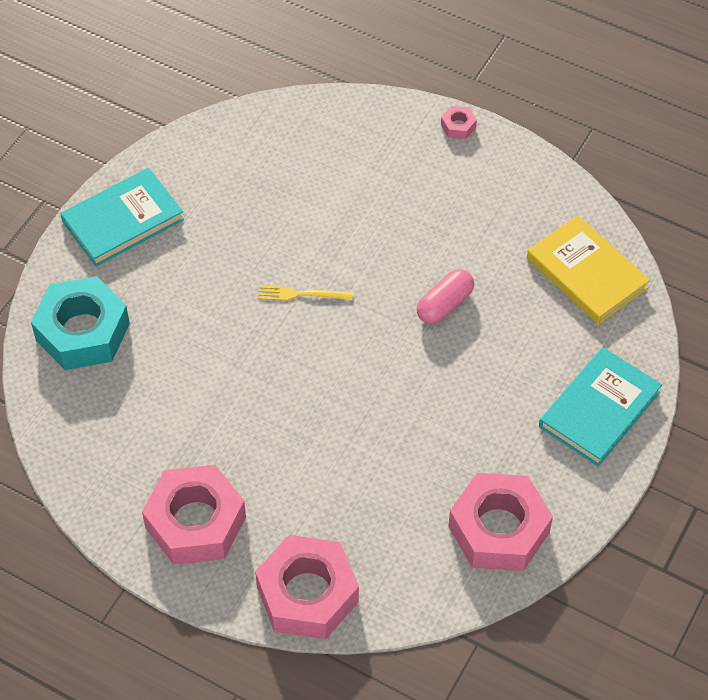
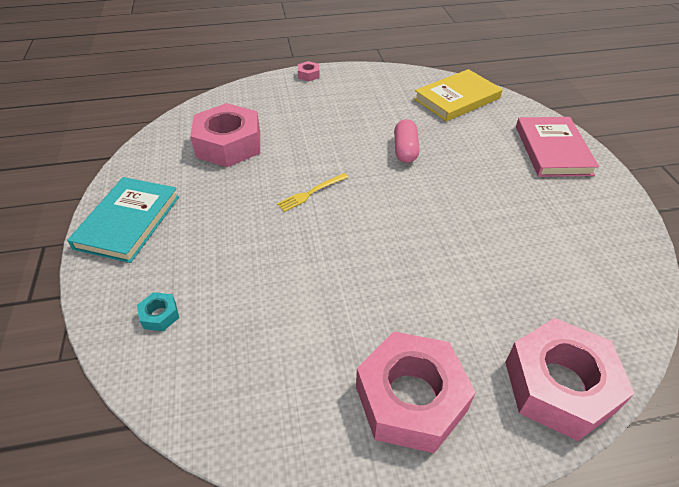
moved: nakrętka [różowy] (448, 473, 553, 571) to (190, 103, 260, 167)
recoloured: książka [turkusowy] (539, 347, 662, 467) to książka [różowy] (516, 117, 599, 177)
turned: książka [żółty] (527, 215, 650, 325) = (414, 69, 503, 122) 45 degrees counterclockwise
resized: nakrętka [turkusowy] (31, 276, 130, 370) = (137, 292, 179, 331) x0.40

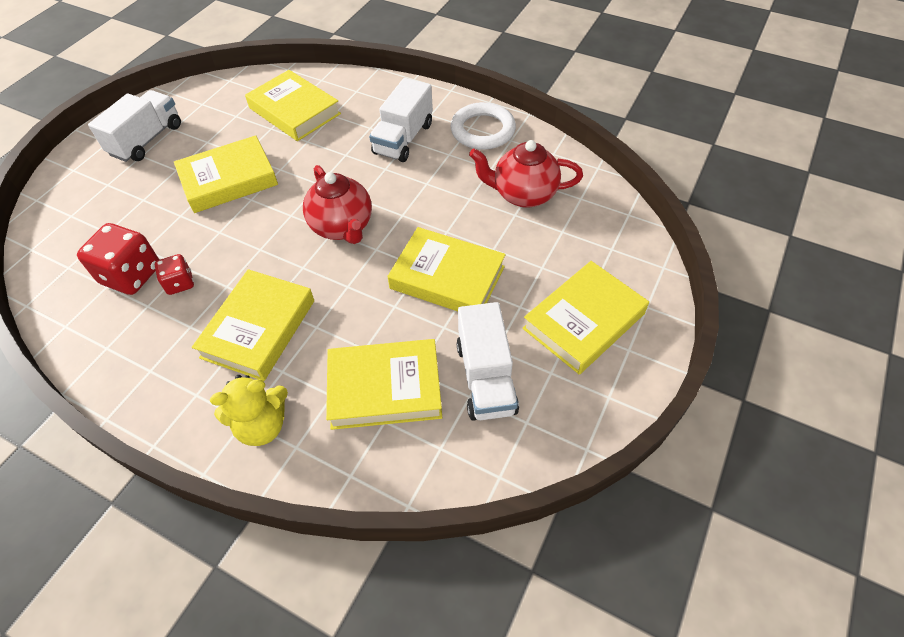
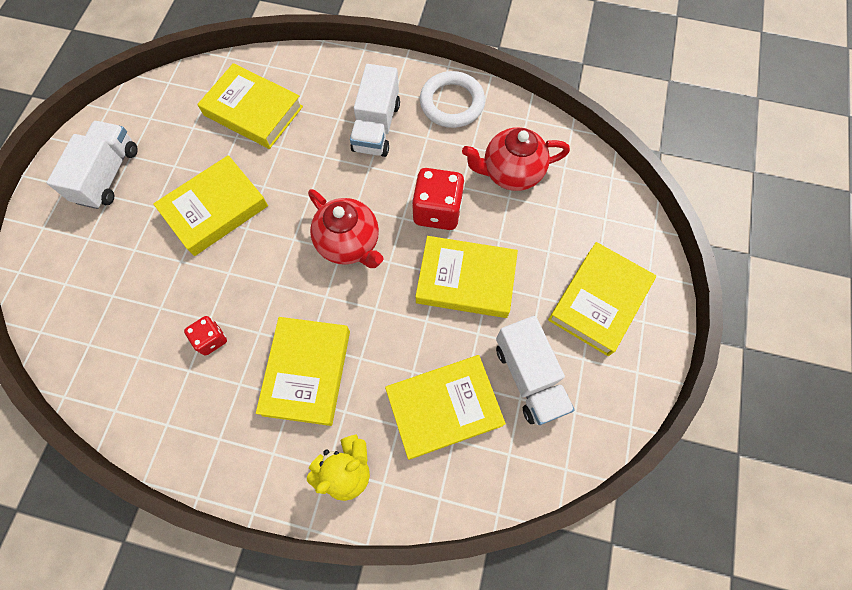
moved: kostka do gry [czerwony] (77, 223, 159, 295) to (412, 168, 465, 230)

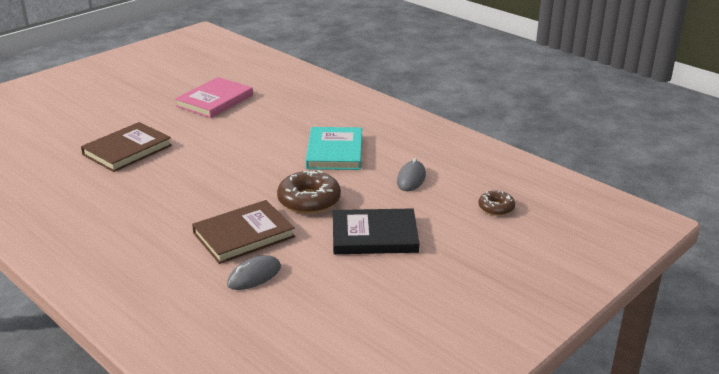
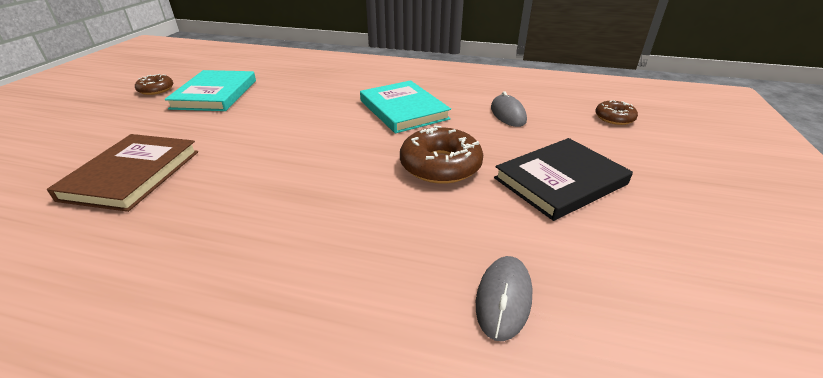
removed: książka [brązowy] (192, 200, 295, 264)
added: donut [brązowy] (135, 74, 173, 95)
recoloured: książka [różowy] (175, 77, 253, 118) to książka [turkusowy] (164, 70, 256, 111)

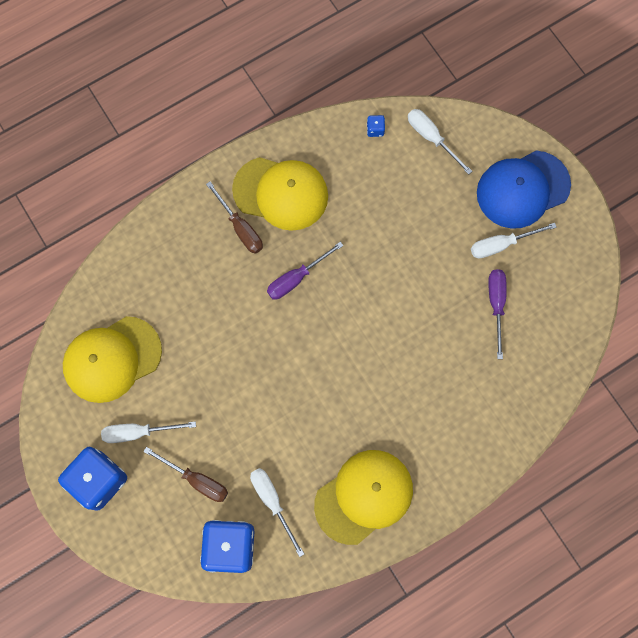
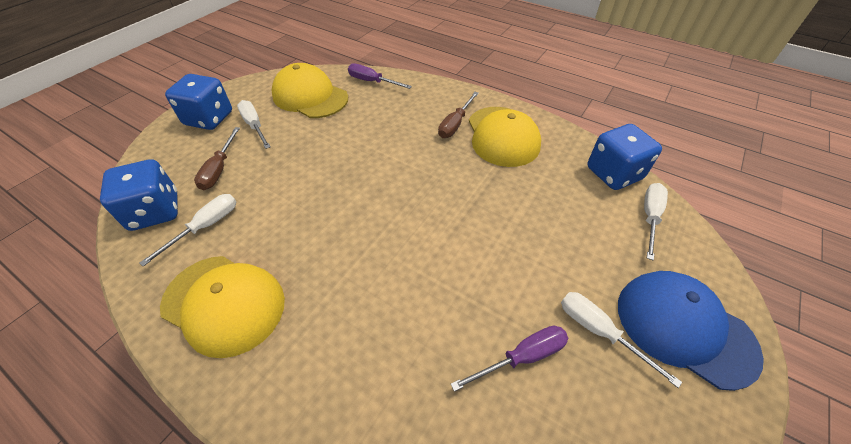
moved: śrubokręt [fioletowy] (267, 242, 344, 299) to (348, 63, 412, 89)
resized: kostka do gry [niebieski] (367, 115, 385, 137) = (587, 124, 662, 190) x2.50

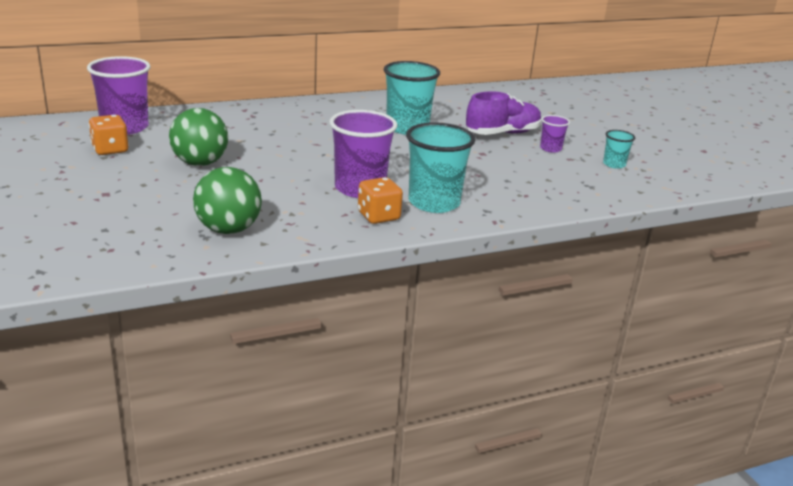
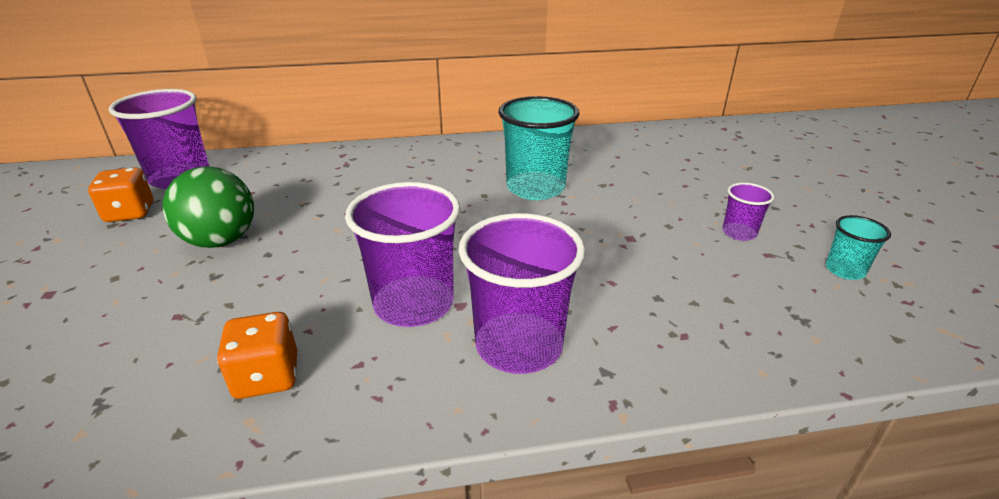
removed: piłka [zielony] (193, 167, 262, 234); but [fioletowy] (466, 91, 542, 135)
moved: kostka do gry [pomarańczowy] (358, 177, 403, 224) to (217, 312, 297, 399)
recoloured: szklanka [turkusowy] (406, 122, 475, 213) to szklanka [fioletowy] (459, 213, 585, 374)

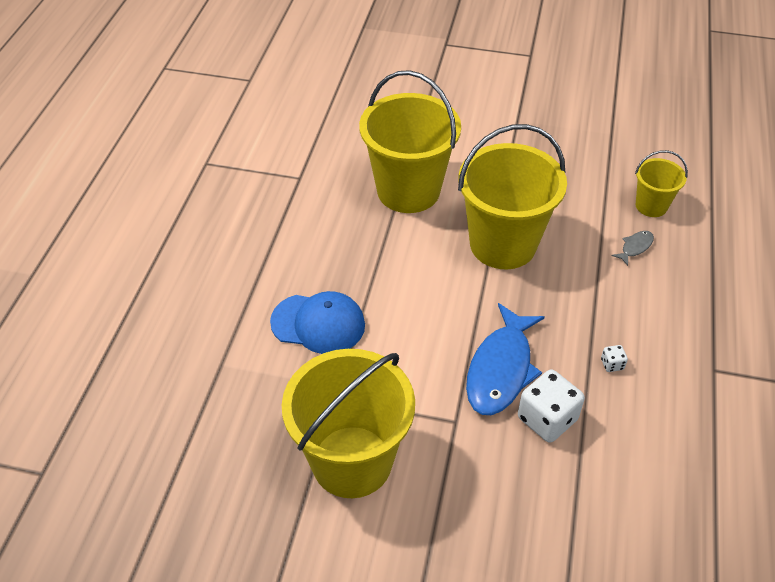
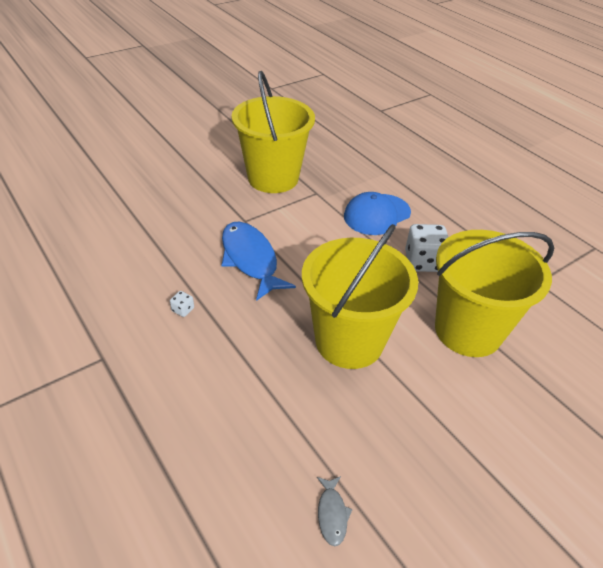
removed: wiadro [żółty] (635, 150, 688, 217)
moved: kostka do gry [biały] (518, 369, 585, 443) to (405, 224, 448, 272); ryba [szary] (612, 231, 654, 266) to (317, 476, 353, 546)

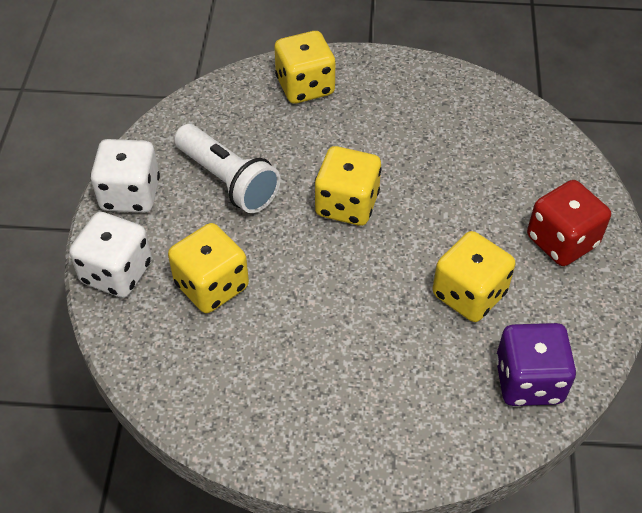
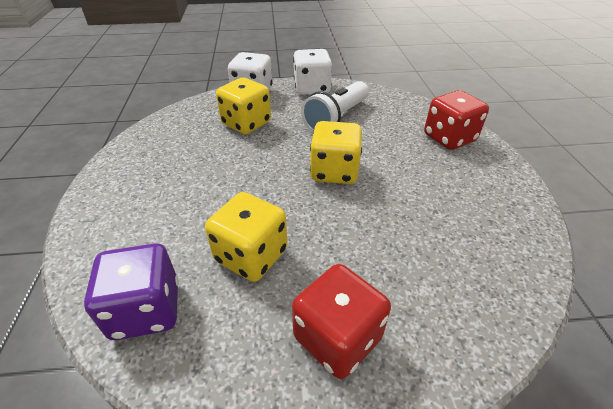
recoloured: kostka do gry [żółty] (274, 31, 336, 104) to kostka do gry [czerwony] (424, 90, 489, 150)

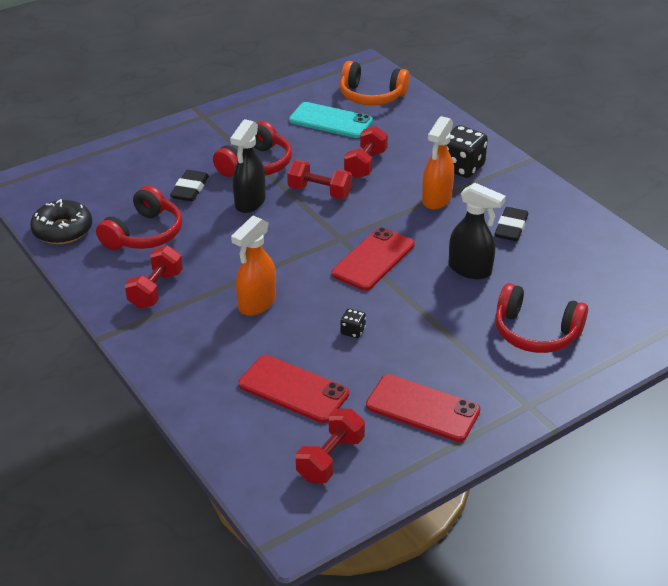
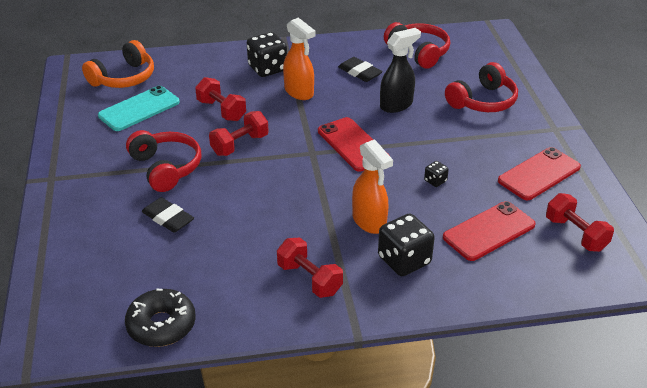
removed: spryskiwacz [czarny] (230, 119, 266, 213)
added: kostka do gry [czarny] (378, 214, 435, 276)
moved: słuchawki [czerwony] (96, 186, 182, 250) to (384, 22, 450, 69)

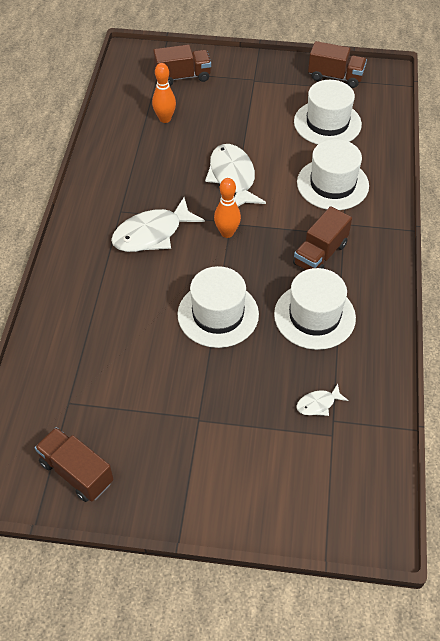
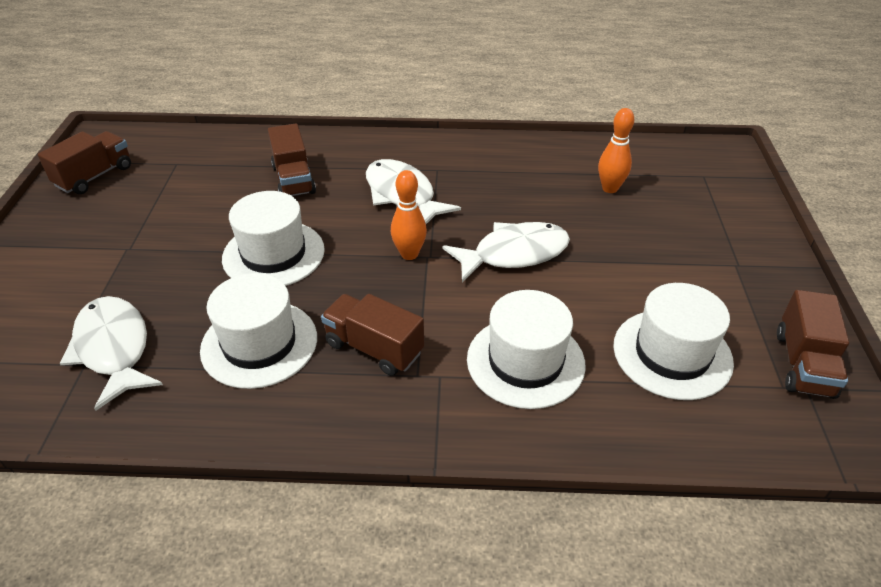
moved: ciężarówka [brązowy] (153, 45, 211, 86) to (268, 123, 316, 196)
resized: ryba [biały] (296, 384, 349, 416) = (60, 296, 163, 411) x2.08

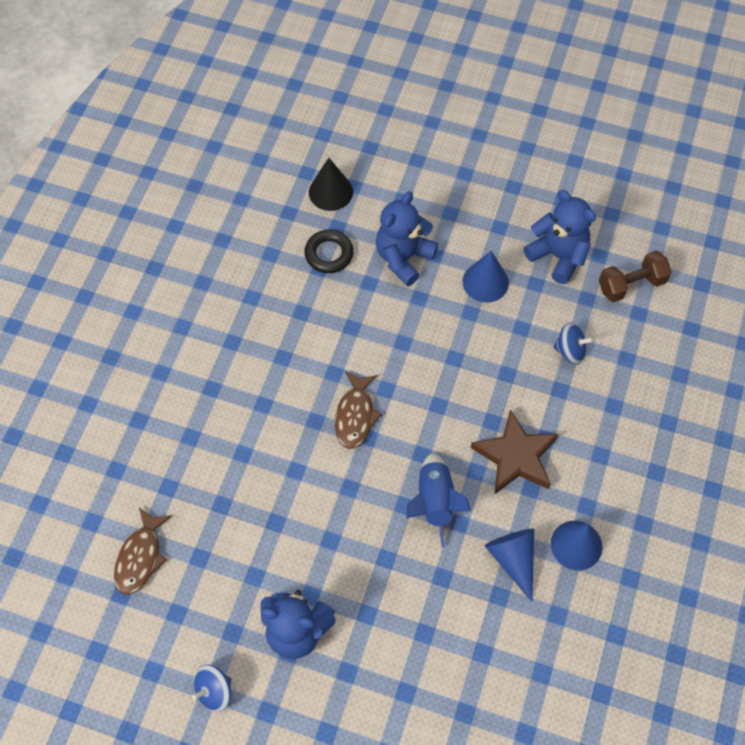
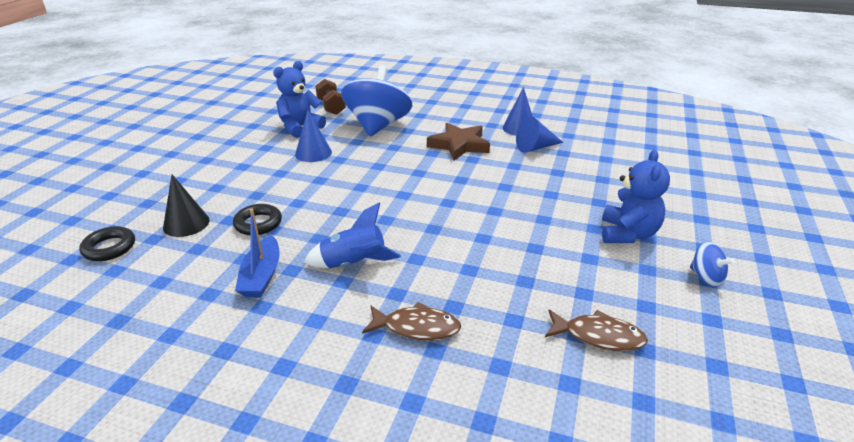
removed: miś [niebieski] (376, 191, 438, 286)
added: pierścień [czarny] (79, 226, 135, 261); łódka [niebieski] (235, 209, 280, 298)
moved: ryba [brązowy] (335, 371, 382, 449) to (362, 302, 461, 340); rakieta [niebieski] (406, 453, 471, 548) to (304, 202, 401, 268)
resized: bączek [niebieski] (553, 322, 593, 365) = (341, 65, 412, 137) x2.38

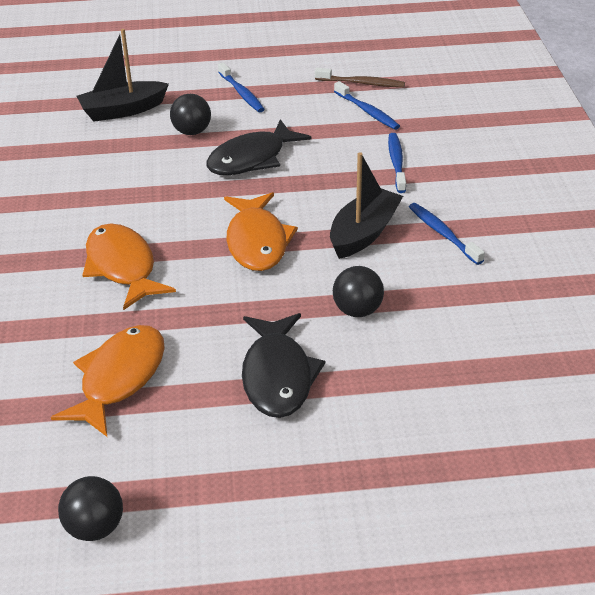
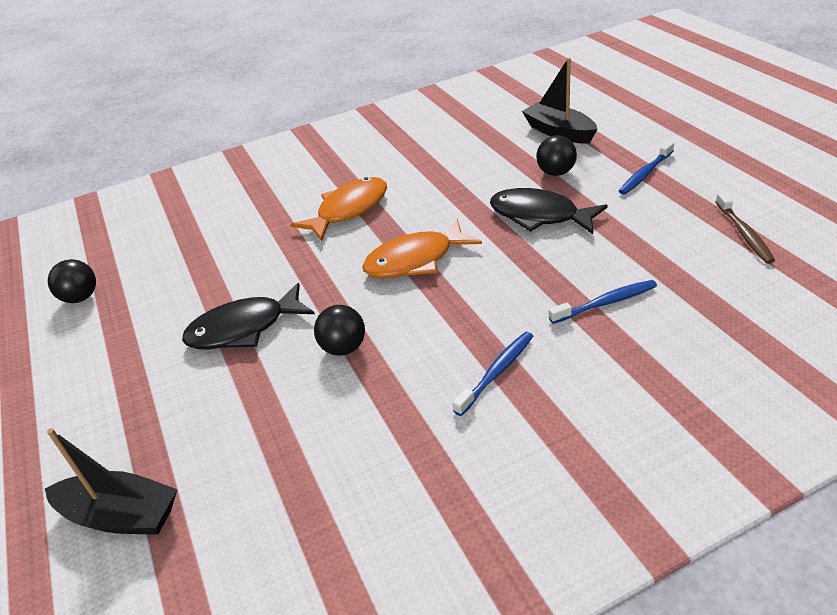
removed: ryba [pomarańczowy] (51, 325, 165, 437); szczoteczka do zębów [niebieski] (334, 81, 400, 130)
moved: łódka [czarny] (330, 152, 403, 259) to (45, 428, 178, 535)

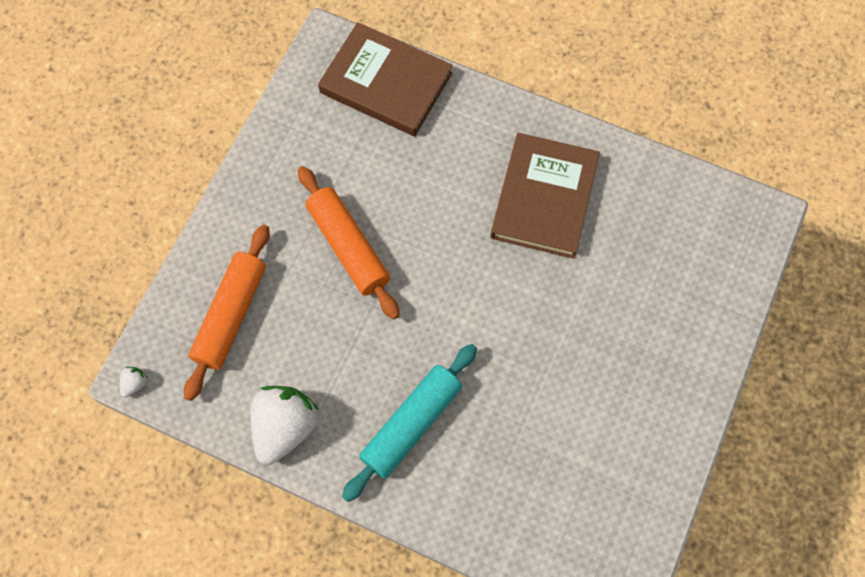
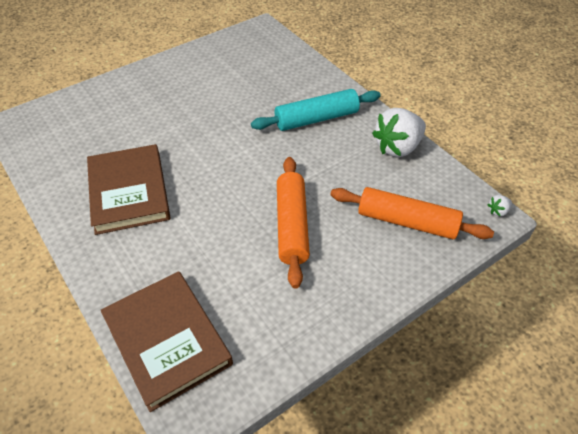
turned: wałek do ciasta [pomarańczowy] (184, 224, 270, 401) = (330, 187, 494, 239) 60 degrees clockwise; książka [brązowy] (490, 133, 600, 259) = (87, 144, 171, 235) 60 degrees counterclockwise

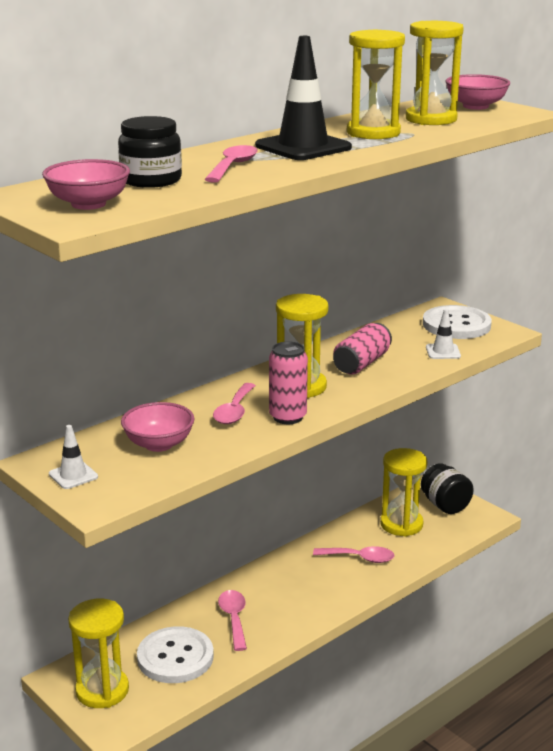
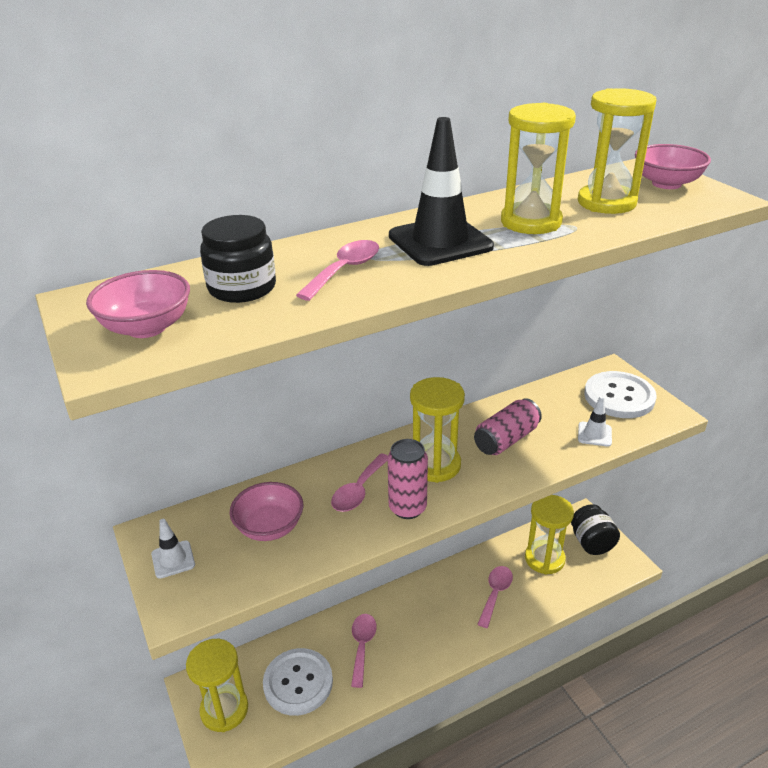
turned: łyżka [różowy] (313, 546, 395, 563) = (477, 566, 513, 628) 90 degrees counterclockwise

